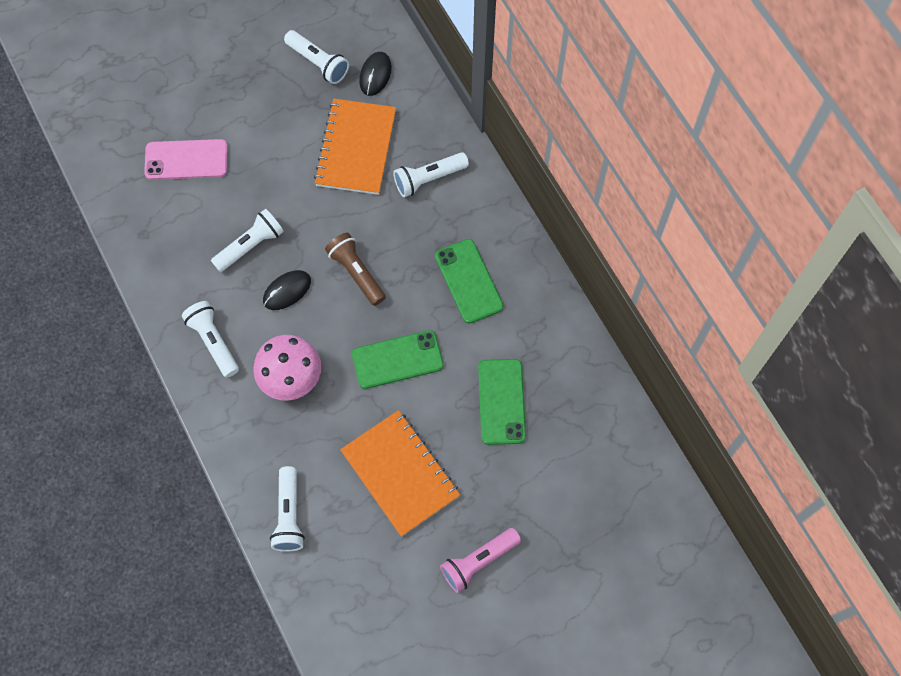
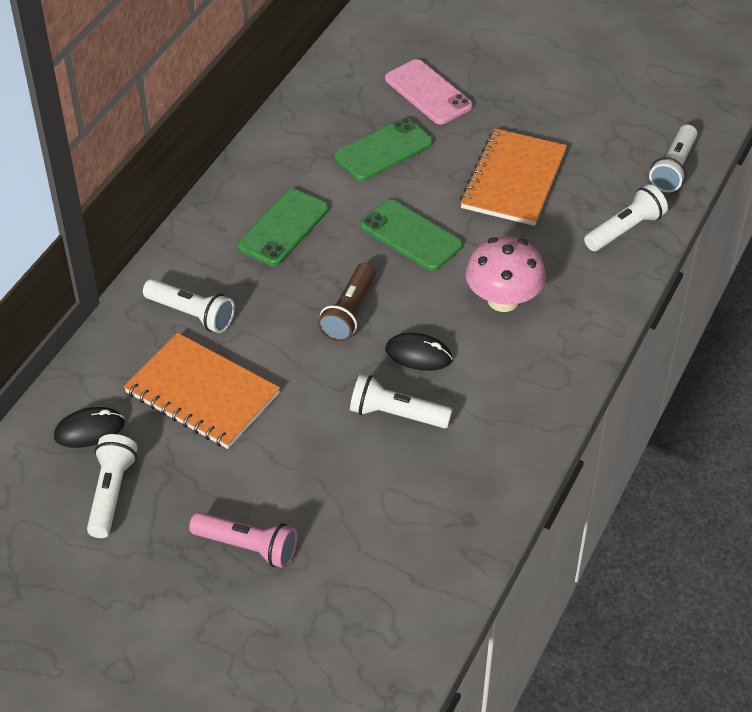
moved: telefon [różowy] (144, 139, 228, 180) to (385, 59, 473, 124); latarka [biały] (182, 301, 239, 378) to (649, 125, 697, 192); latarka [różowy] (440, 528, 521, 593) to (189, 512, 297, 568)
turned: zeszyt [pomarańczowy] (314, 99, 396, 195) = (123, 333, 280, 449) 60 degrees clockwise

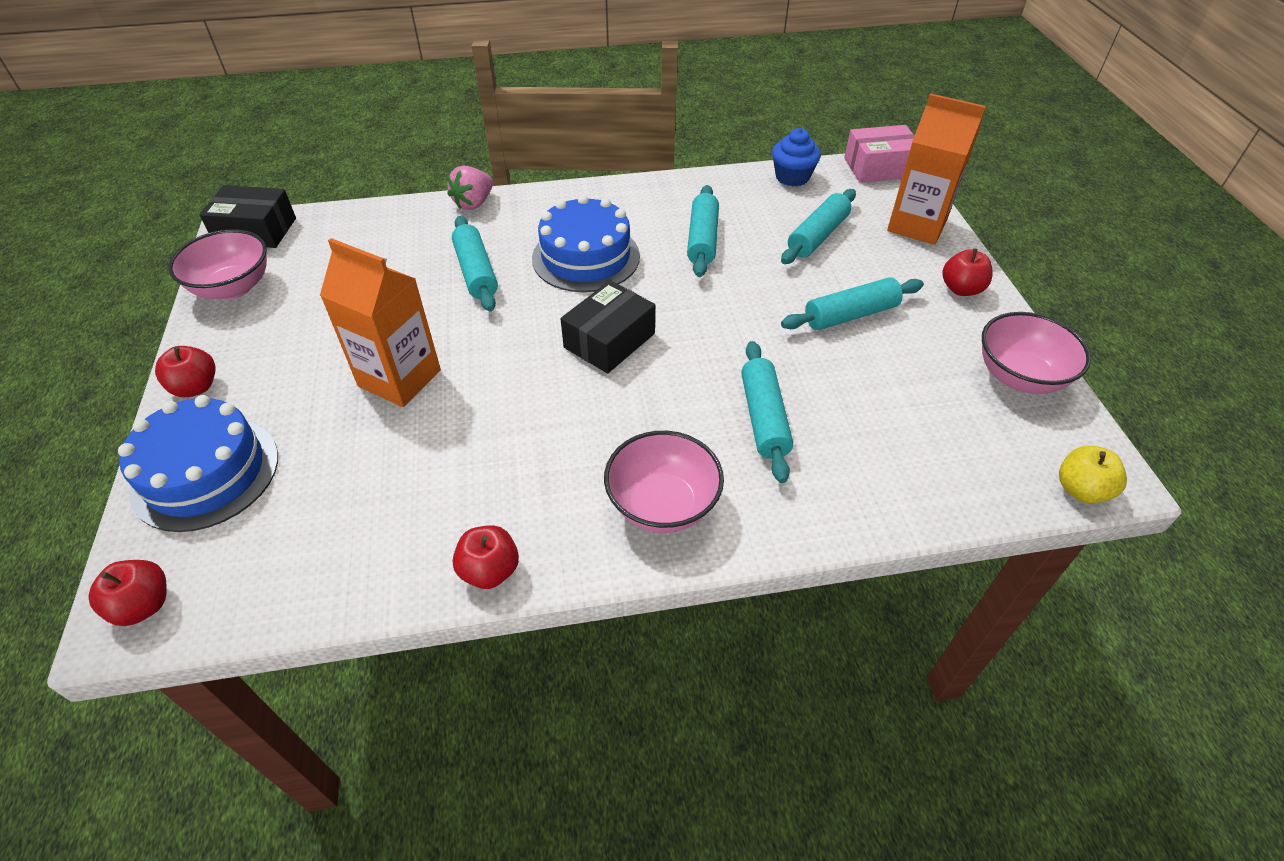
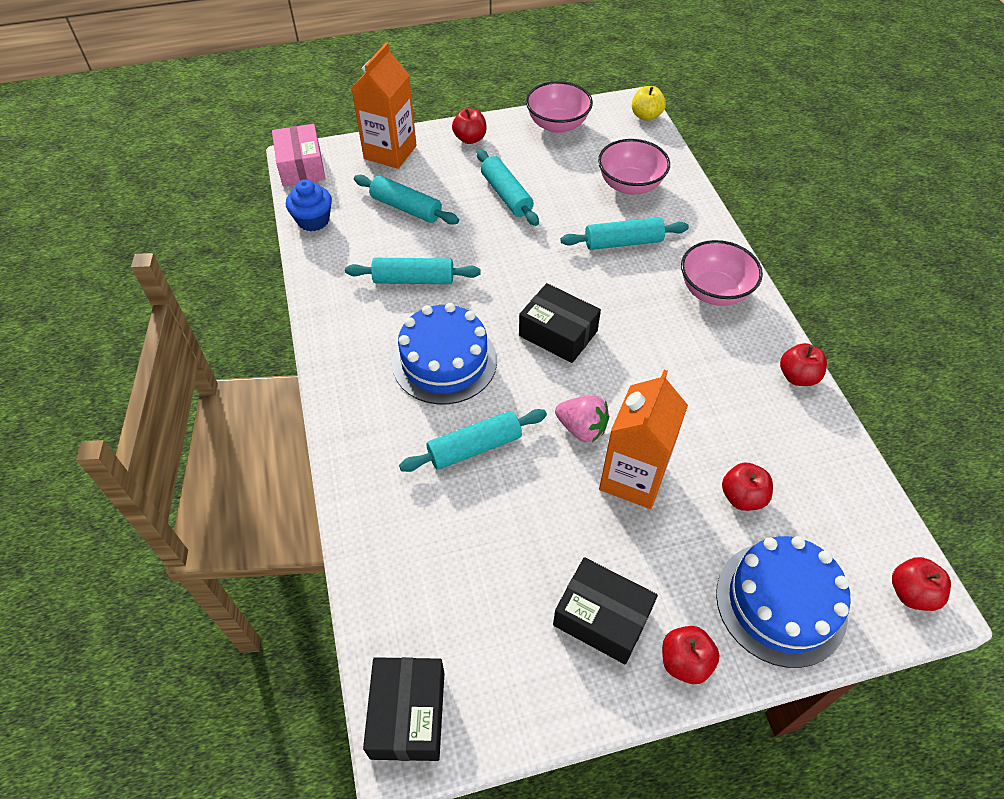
added: pudełko [czarny] (553, 557, 658, 664); jabłko [czerwony] (722, 463, 773, 511)
moved: miska [różowy] (168, 229, 267, 299) to (598, 139, 670, 195); truskawka [różowy] (447, 166, 493, 210) to (555, 395, 609, 442)

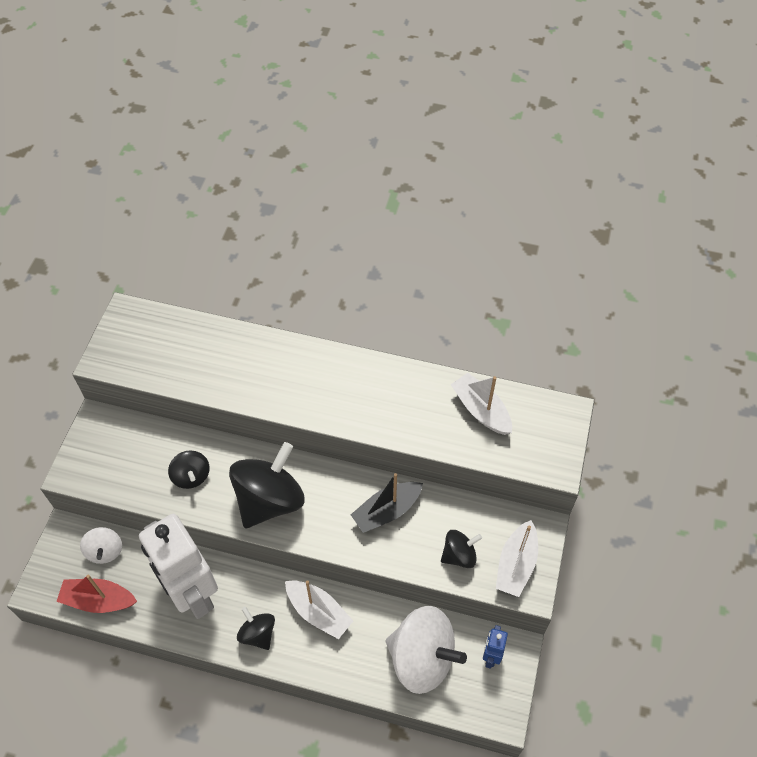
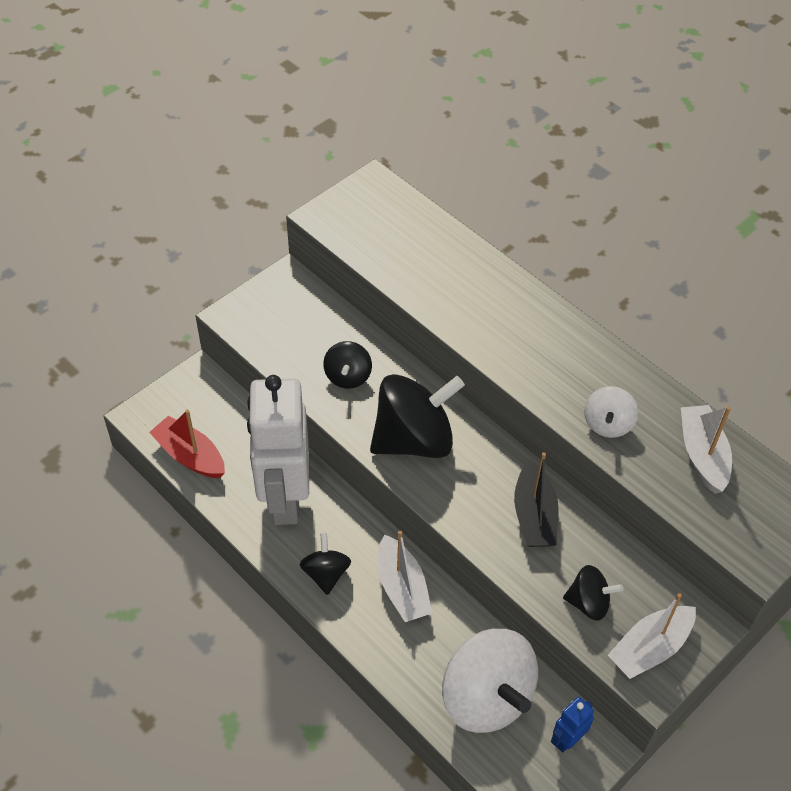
moved: bączek [biały] (80, 527, 122, 564) to (584, 386, 638, 438)
turned: łódka [czarny] (351, 473, 423, 533) = (514, 452, 559, 547) 90 degrees counterclockwise

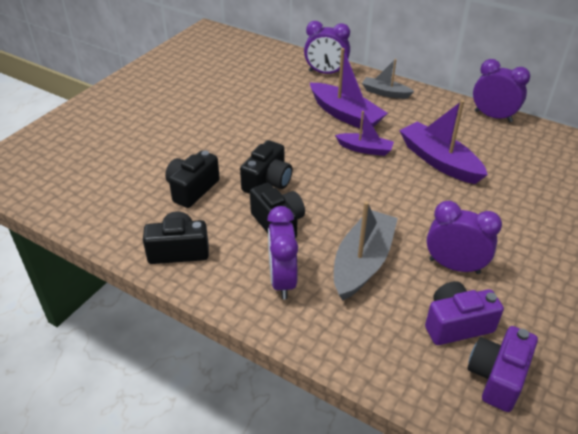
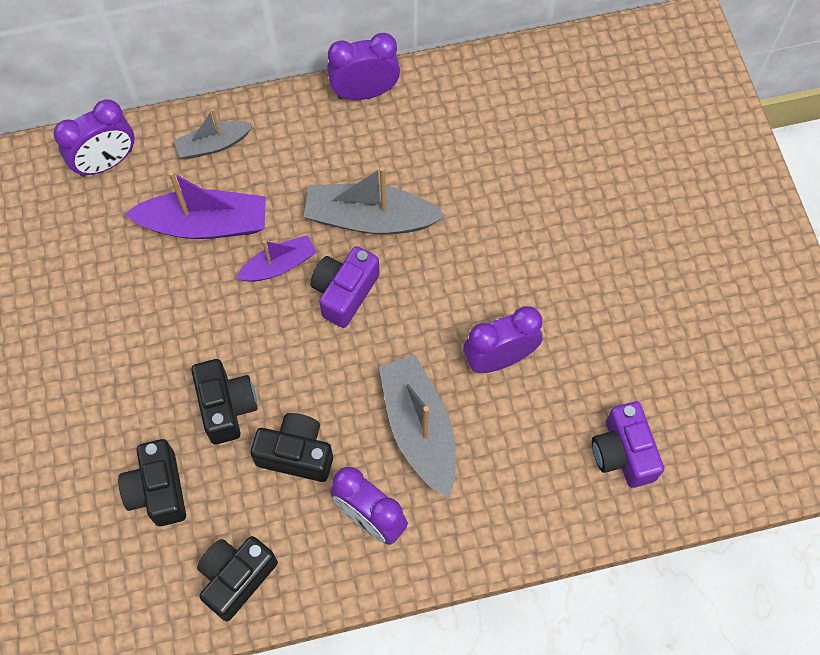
moved: aparat fotograficzny [fioletowy] (425, 281, 504, 345) to (310, 246, 380, 328)
recoloured: łódka [fioletowy] (399, 100, 488, 184) to łódka [szary] (304, 166, 446, 234)

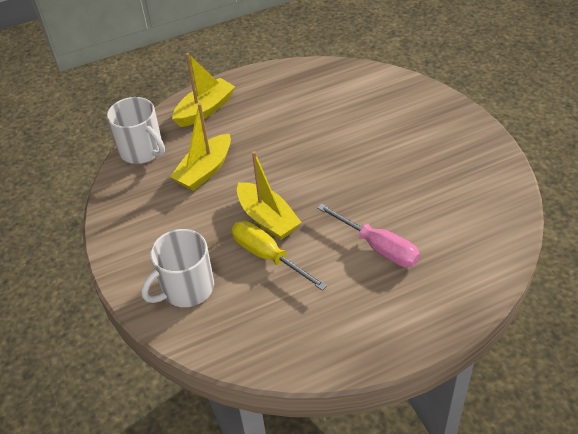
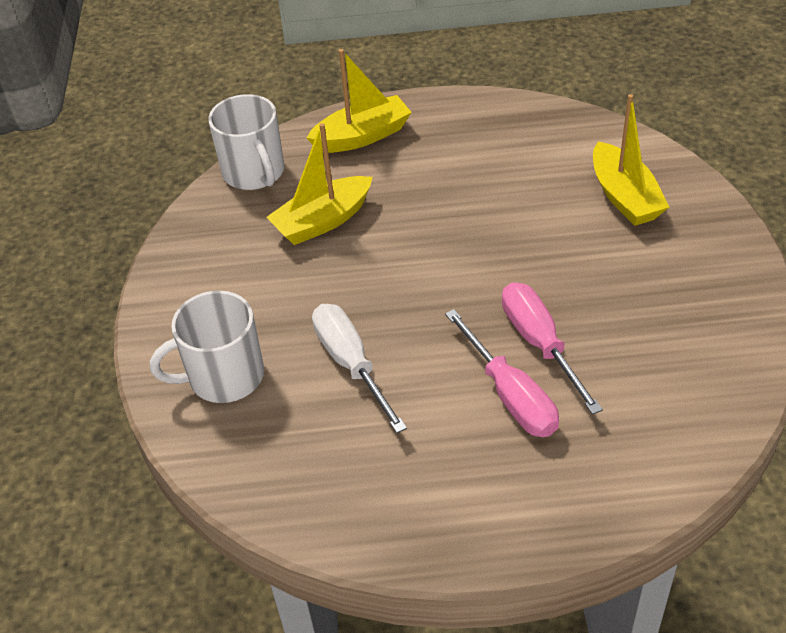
added: śrubokręt [różowy] (502, 282, 603, 415)
moved: łódka [żółty] (237, 151, 302, 240) to (593, 94, 669, 226)
recoloured: śrubokręt [żółty] (231, 221, 328, 291) to śrubokręt [biały] (312, 304, 407, 433)

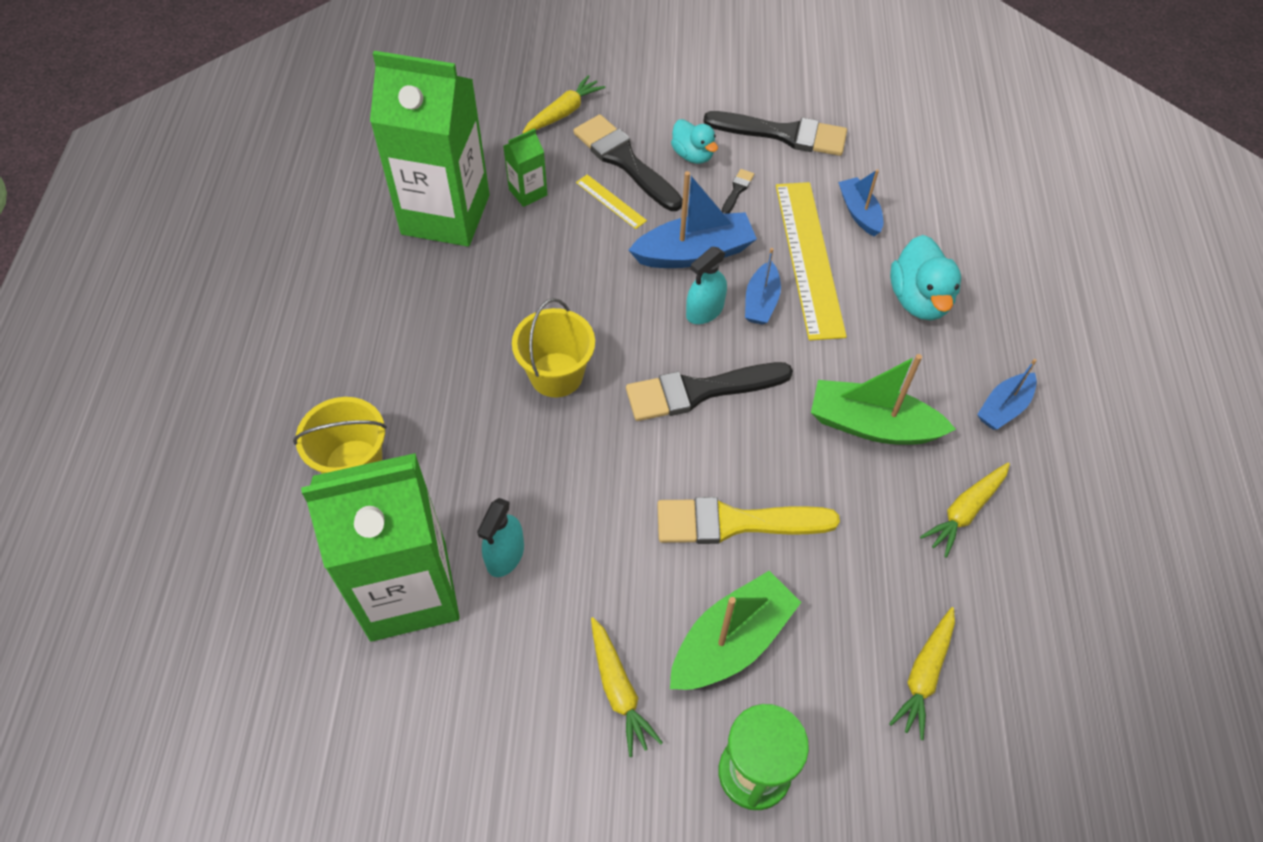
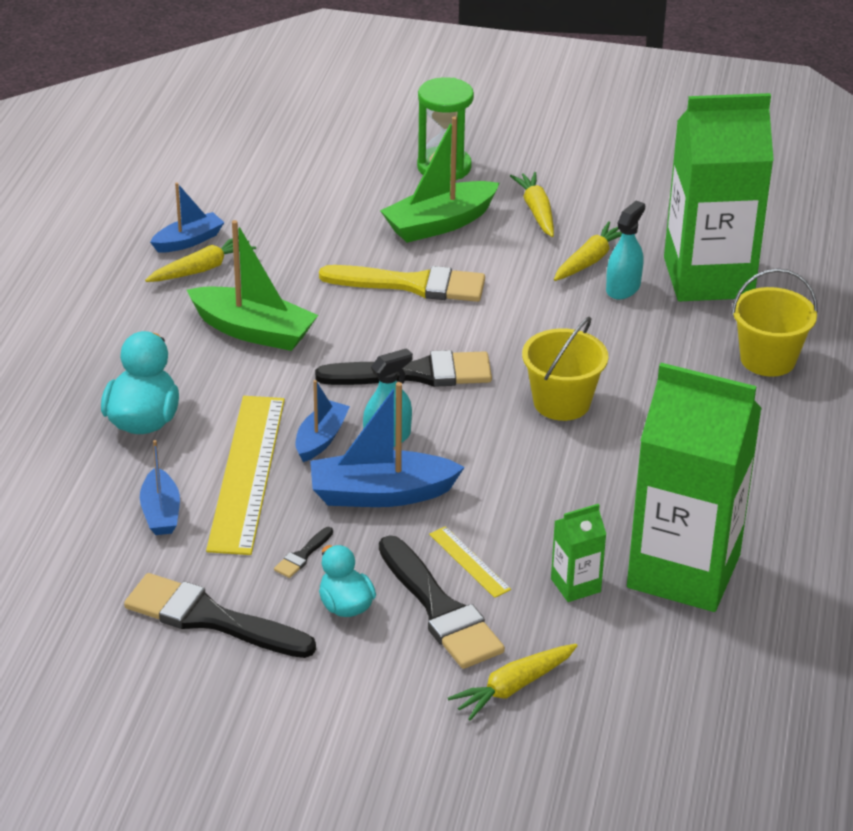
moved: marchewka [żółty] (889, 607, 955, 740) to (554, 221, 622, 281); łódka [niebieski] (977, 359, 1037, 430) to (150, 182, 225, 253)

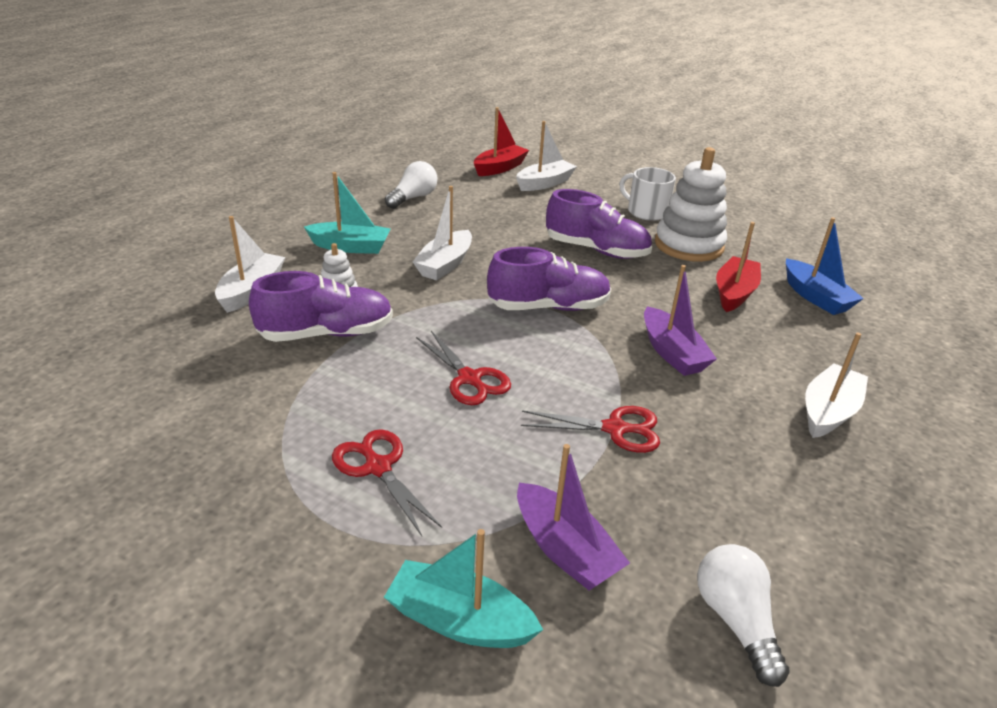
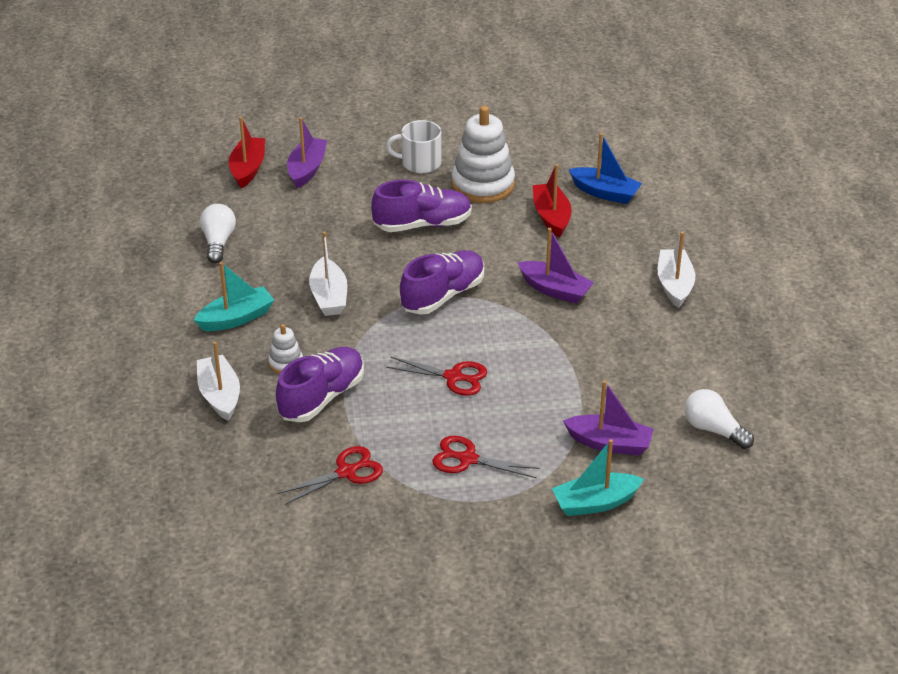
moved: nożyczki [czerwony] (521, 406, 660, 453) to (278, 446, 383, 505)
recoloured: łódka [biały] (516, 121, 577, 191) to łódka [fioletowy] (287, 117, 327, 188)

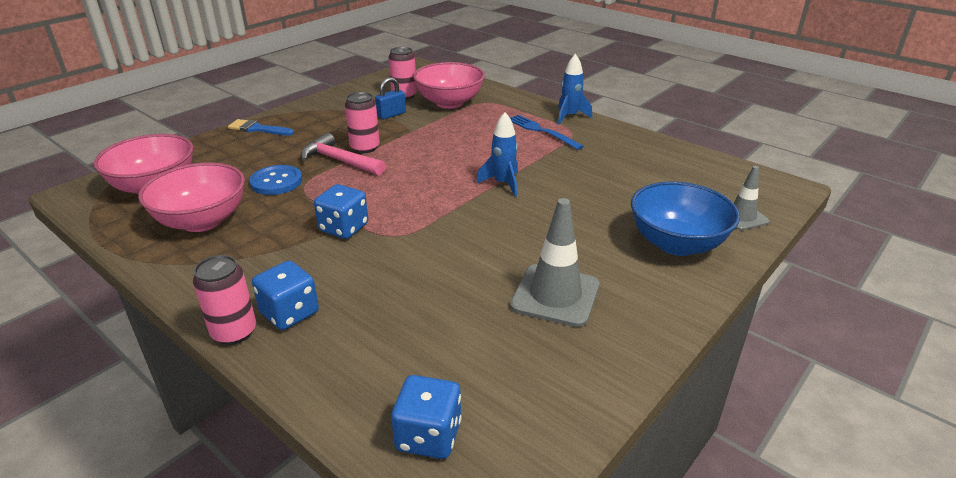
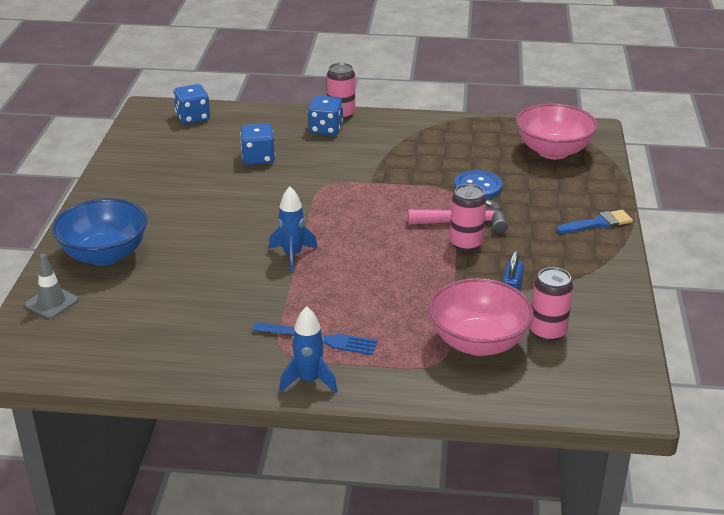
removed: miska [różowy] (138, 162, 245, 232); pachołek [szary] (510, 198, 599, 327)
moved: kostka do gry [niebieski] (314, 184, 368, 239) to (240, 124, 275, 165)

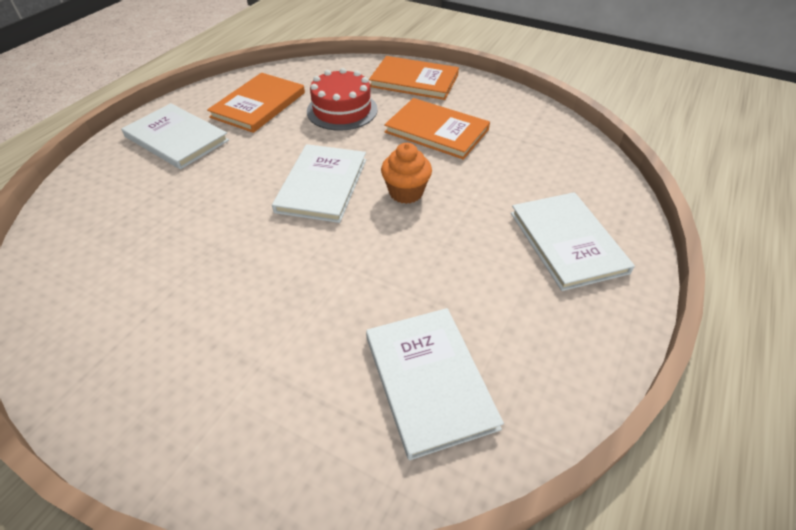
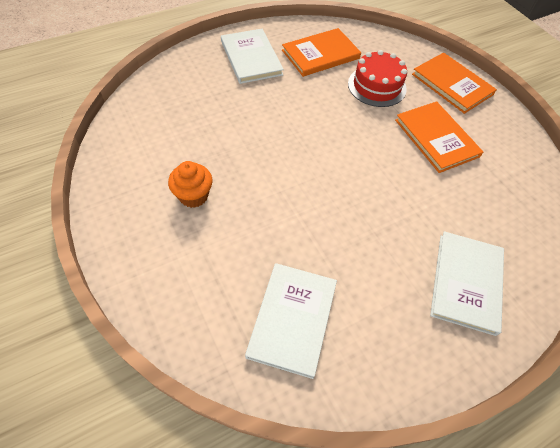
removed: książka [biały] (272, 144, 366, 223)
moved: muffinka [pomarańczowy] (381, 143, 432, 204) to (168, 161, 213, 208)

